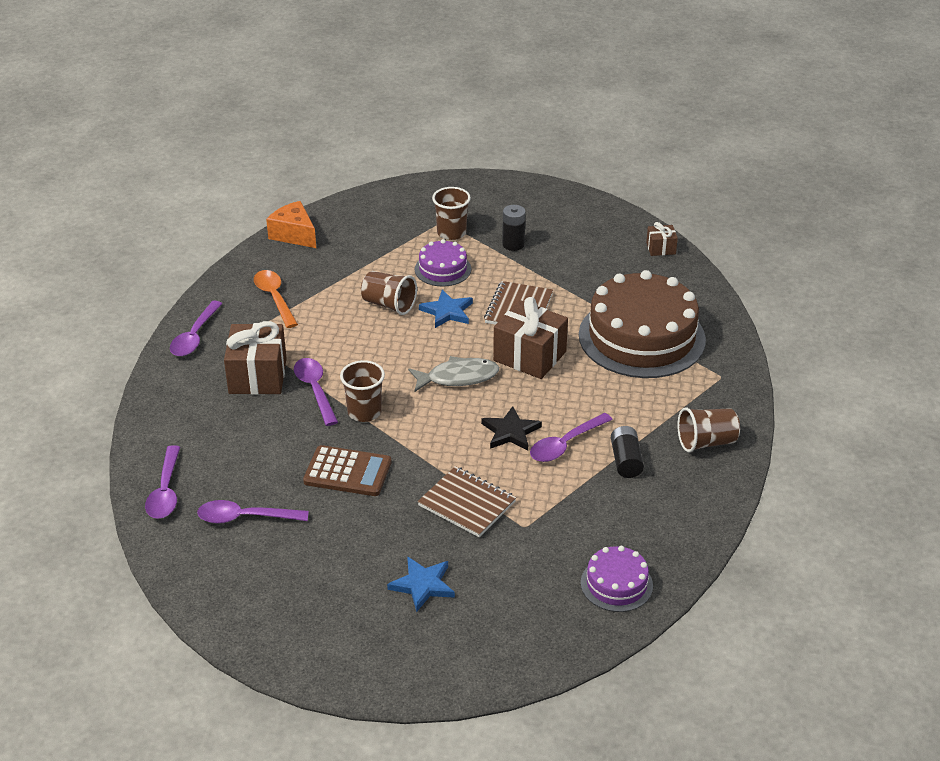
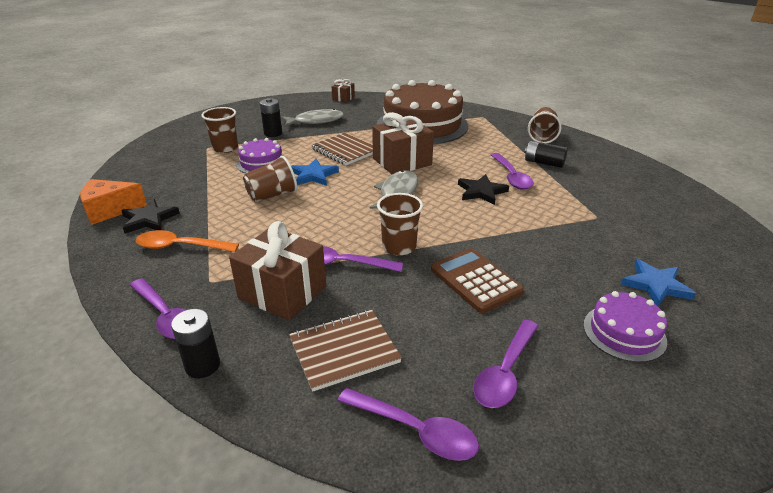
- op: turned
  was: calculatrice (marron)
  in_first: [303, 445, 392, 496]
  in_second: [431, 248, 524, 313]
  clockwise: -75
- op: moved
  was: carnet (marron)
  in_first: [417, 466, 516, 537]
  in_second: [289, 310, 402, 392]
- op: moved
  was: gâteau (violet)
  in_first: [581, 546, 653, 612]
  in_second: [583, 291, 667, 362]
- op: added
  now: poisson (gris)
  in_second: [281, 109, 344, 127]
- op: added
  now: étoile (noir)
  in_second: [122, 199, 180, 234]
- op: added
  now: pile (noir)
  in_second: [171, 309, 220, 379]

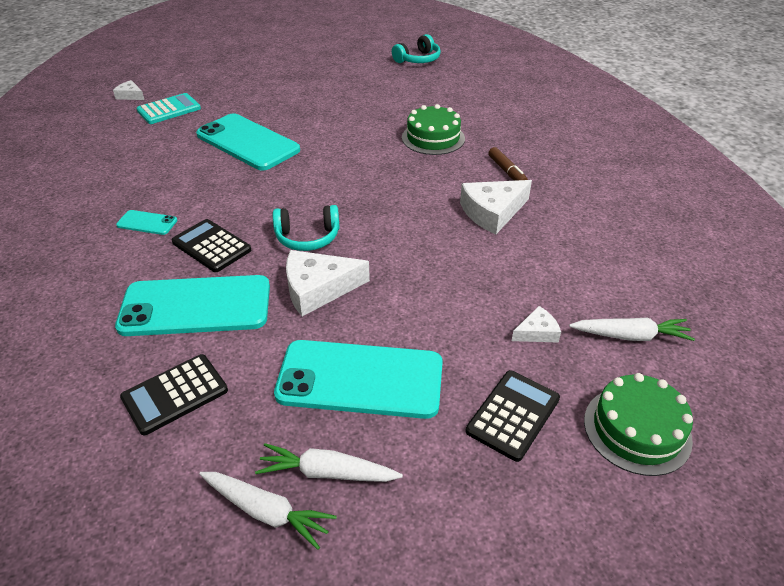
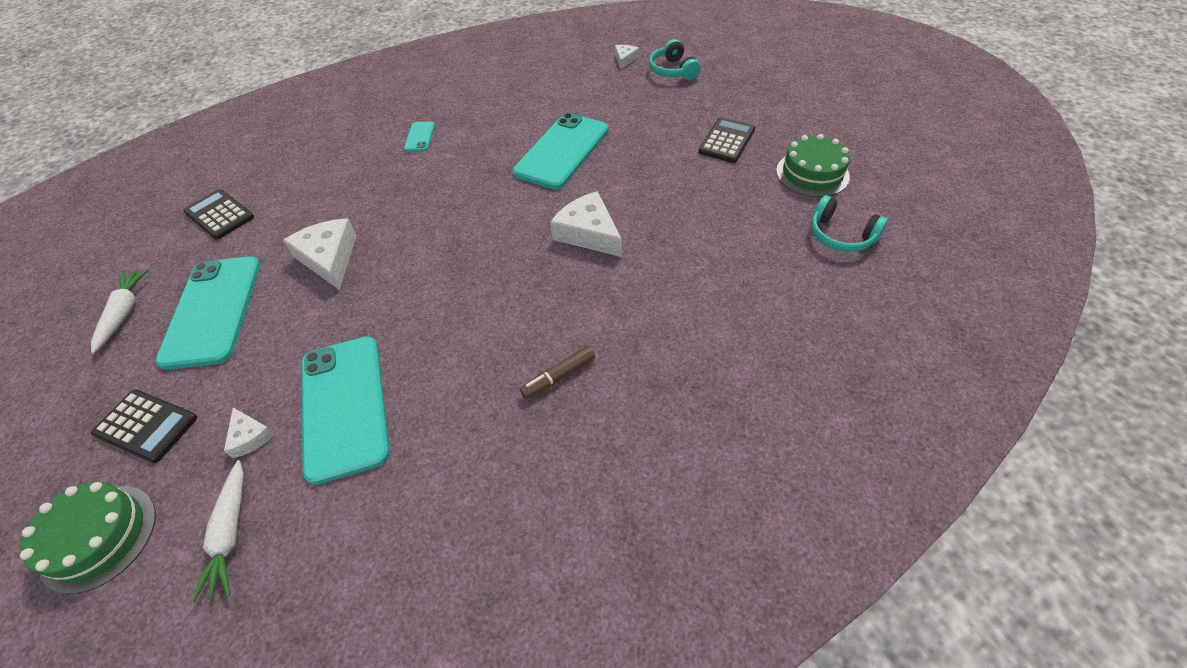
- op: removed
  was: calculatrice (turquoise)
  in_first: [137, 93, 201, 124]
- op: moved
  was: gâteau (vert)
  in_first: [402, 104, 465, 155]
  in_second: [776, 134, 850, 197]
- op: moved
  was: fromage (blanc)
  in_first: [460, 180, 532, 234]
  in_second: [550, 191, 622, 257]
- op: moved
  was: casque audio (turquoise)
  in_first: [273, 205, 340, 251]
  in_second: [649, 39, 701, 80]
- op: moved
  was: calculatrice (noir)
  in_first: [172, 219, 251, 272]
  in_second: [698, 117, 755, 163]
- op: moved
  was: téléphone (turquoise)
  in_first: [115, 275, 270, 336]
  in_second: [301, 337, 390, 485]
- op: removed
  was: carotte (blanc)
  in_first: [199, 472, 337, 550]

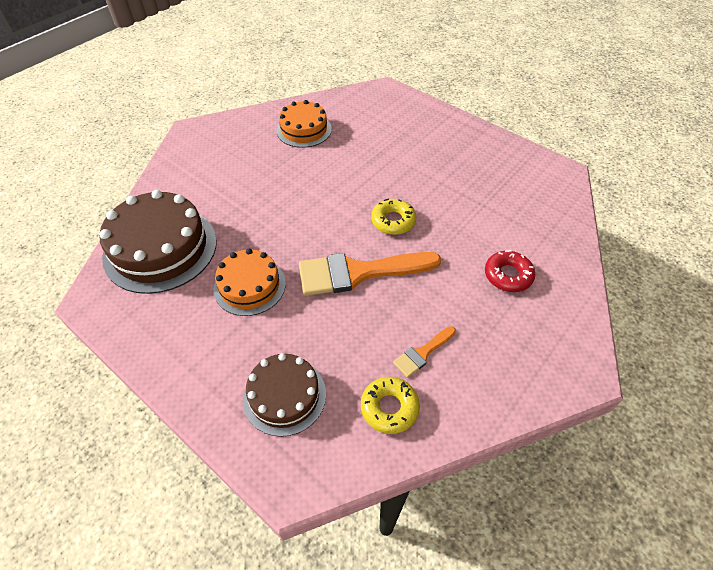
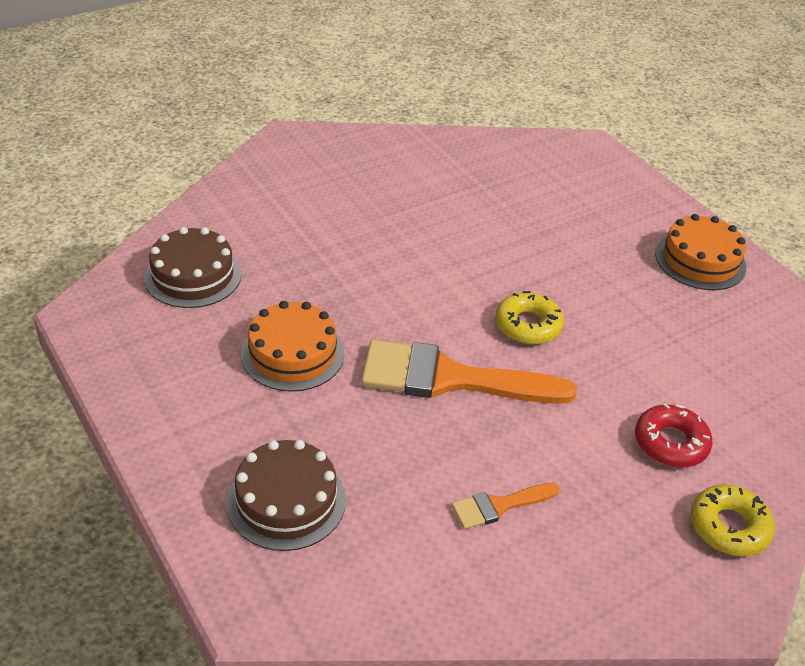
- op: moved
  was: gâteau (orange)
  in_first: [276, 100, 332, 148]
  in_second: [655, 214, 746, 290]
- op: resized
  was: gâteau (marron)
  in_first: [99, 190, 217, 294]
  in_second: [144, 227, 242, 308]
  ratio: 0.61
- op: moved
  was: beignet (jaune)
  in_first: [361, 377, 420, 434]
  in_second: [691, 485, 775, 556]

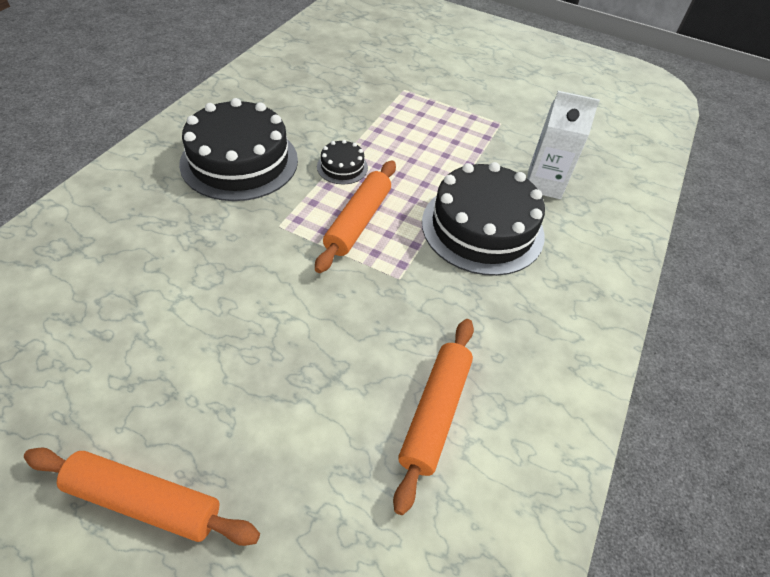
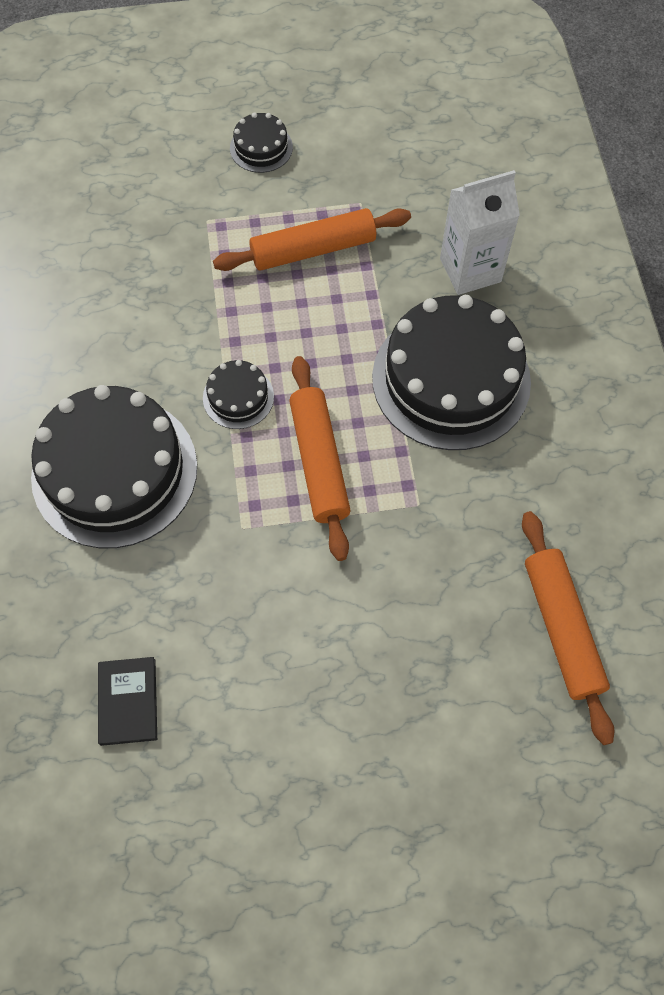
- op: moved
  was: rouleau à pâtisserie (orange)
  in_first: [24, 448, 260, 546]
  in_second: [213, 208, 411, 271]
- op: added
  now: gâteau (noir)
  in_second: [230, 112, 293, 173]
- op: added
  now: livre (noir)
  in_second: [98, 657, 157, 746]

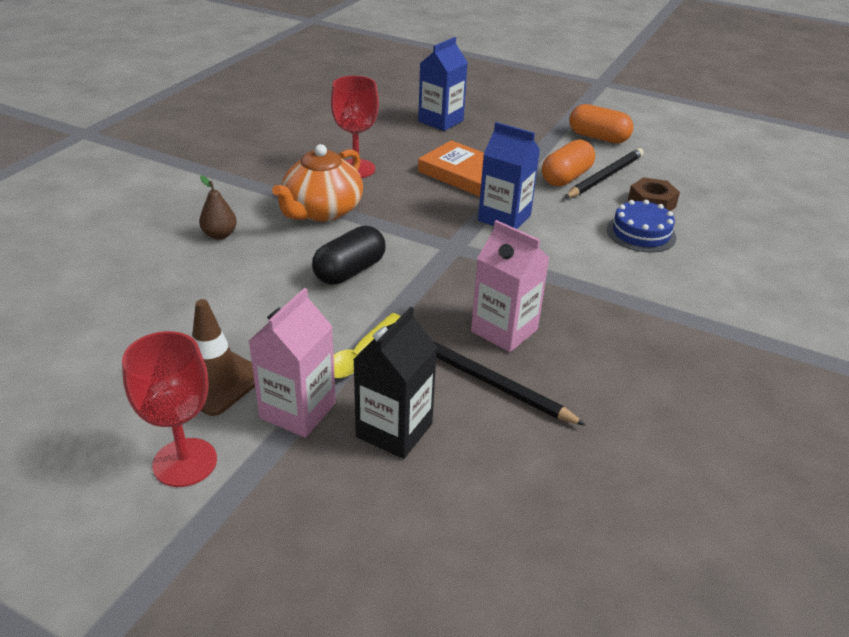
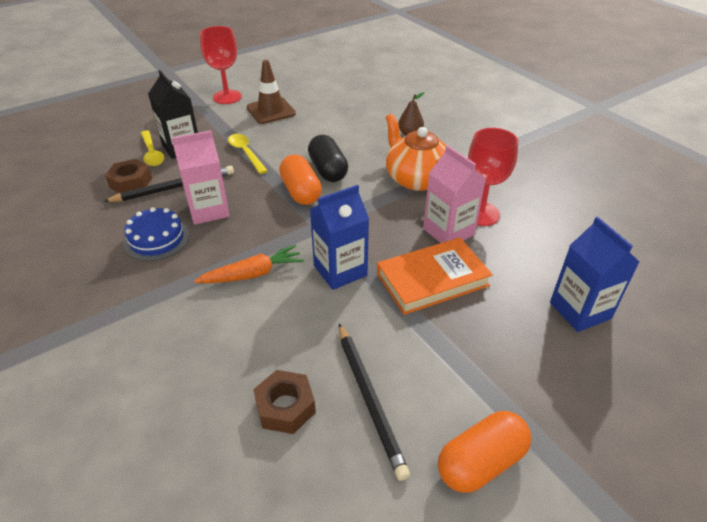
- op: moved
  was: gélule (orange)
  in_first: [542, 139, 595, 187]
  in_second: [279, 155, 322, 205]
- op: moved
  was: gâteau (bleu)
  in_first: [607, 200, 677, 252]
  in_second: [124, 207, 189, 261]
- op: moved
  was: brique de lait (rose)
  in_first: [249, 288, 336, 438]
  in_second: [423, 145, 486, 243]
- op: added
  now: cuillère (jaune)
  in_second: [141, 131, 164, 166]
- op: added
  now: écrou (marron)
  in_second: [105, 159, 152, 193]
- op: added
  now: carotte (orange)
  in_second: [194, 245, 304, 283]

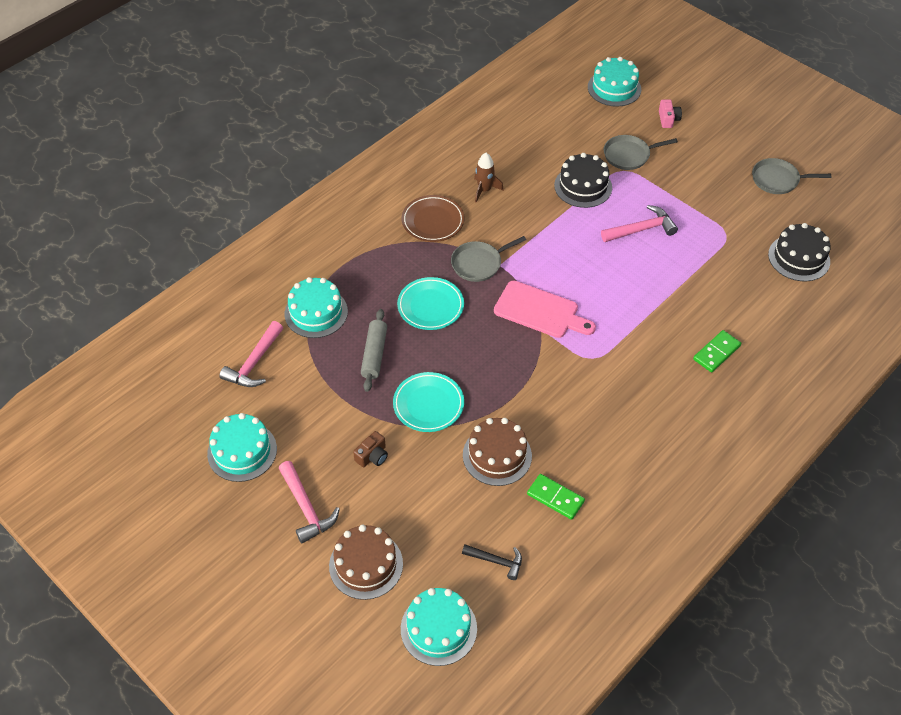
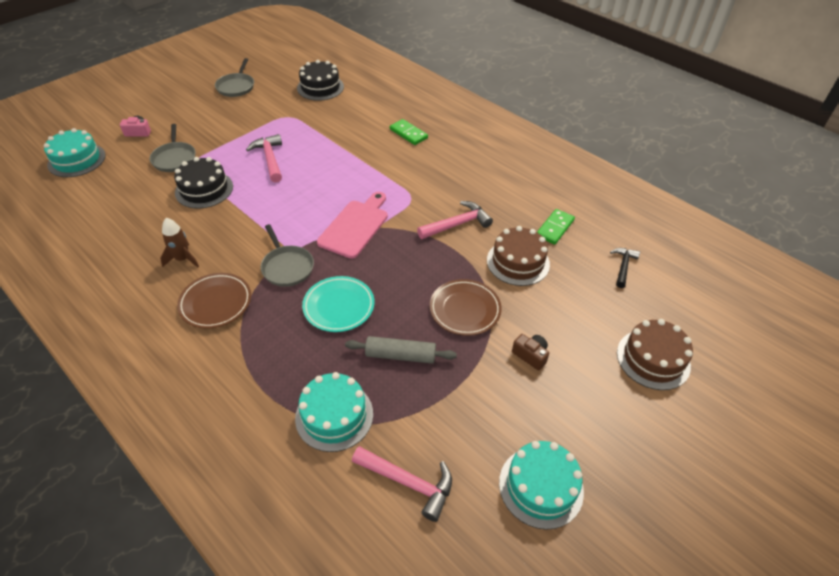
- op: recoloured
  was: assiette (turquoise)
  now: assiette (marron)
  in_first: [393, 372, 464, 432]
  in_second: [430, 279, 502, 336]
- op: moved
  was: marteau (rose)
  in_first: [279, 461, 340, 544]
  in_second: [417, 201, 493, 239]
- op: removed
  was: gâteau (turquoise)
  in_first: [401, 588, 477, 666]

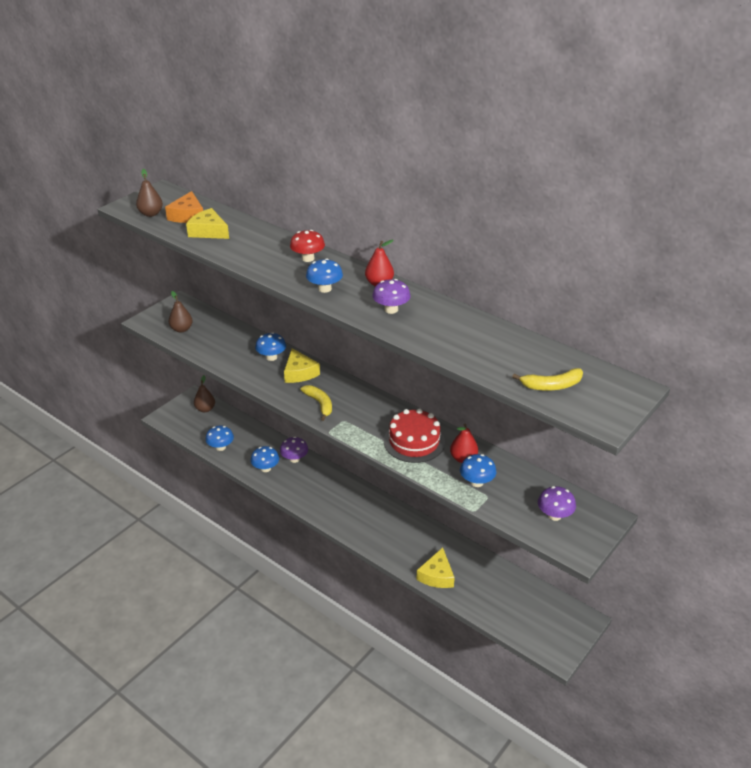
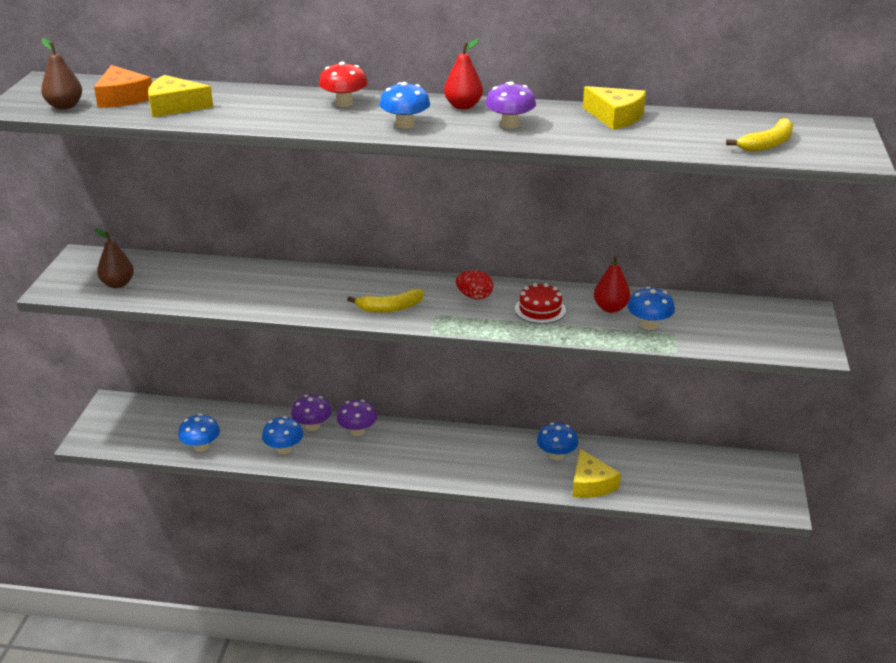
- op: moved
  was: champignon (bleu)
  in_first: [255, 332, 286, 361]
  in_second: [537, 423, 578, 460]
- op: moved
  was: fromage (jaune)
  in_first: [284, 348, 320, 383]
  in_second: [583, 86, 646, 130]
- op: removed
  was: poire (marron)
  in_first: [194, 375, 215, 412]
- op: turned
  was: banane (jaune)
  in_first: [300, 385, 332, 421]
  in_second: [347, 289, 424, 313]
  clockwise: 135
- op: resized
  was: gâteau (rouge)
  in_first: [384, 408, 445, 463]
  in_second: [515, 283, 566, 324]
  ratio: 0.63
- op: moved
  was: champignon (violet)
  in_first: [538, 486, 576, 521]
  in_second: [336, 400, 377, 436]
- op: added
  now: œuf (rouge)
  in_second: [456, 270, 493, 299]

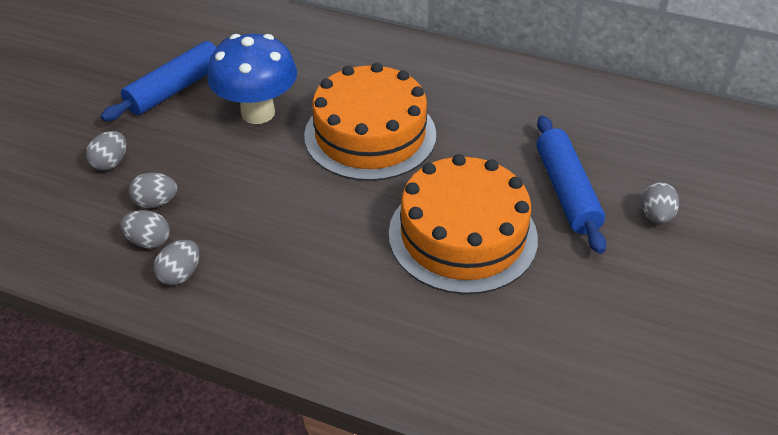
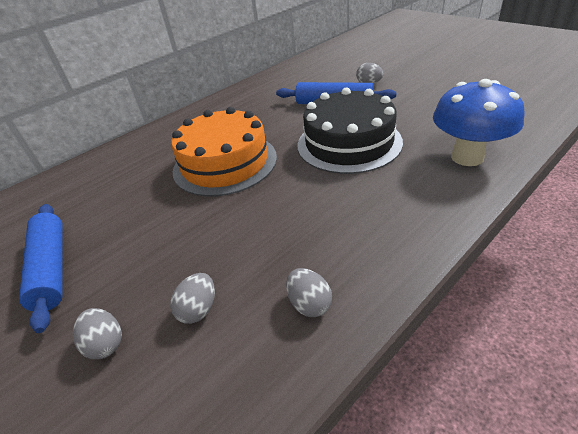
- op: moved
  was: champignon (bleu)
  in_first: [207, 34, 297, 124]
  in_second: [433, 79, 525, 166]
- op: recoloured
  was: gâteau (orange)
  now: gâteau (noir)
  in_first: [389, 154, 538, 294]
  in_second: [297, 88, 403, 174]
- op: removed
  was: œuf (gris)
  in_first: [120, 210, 170, 249]

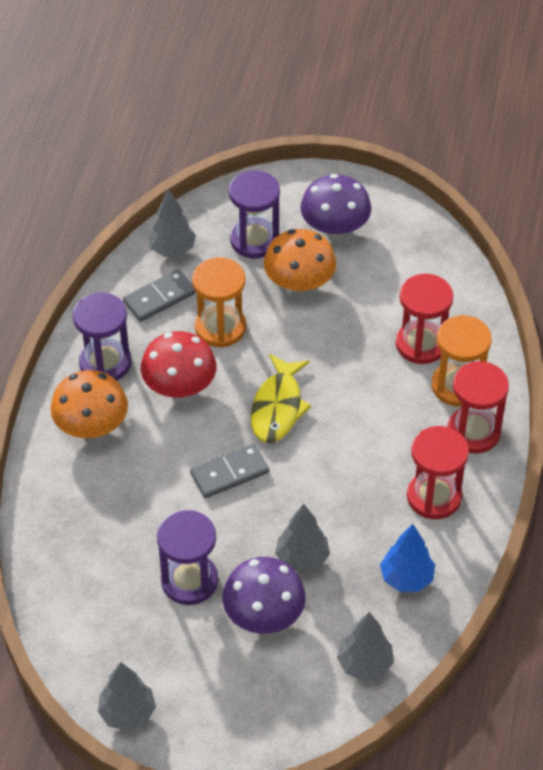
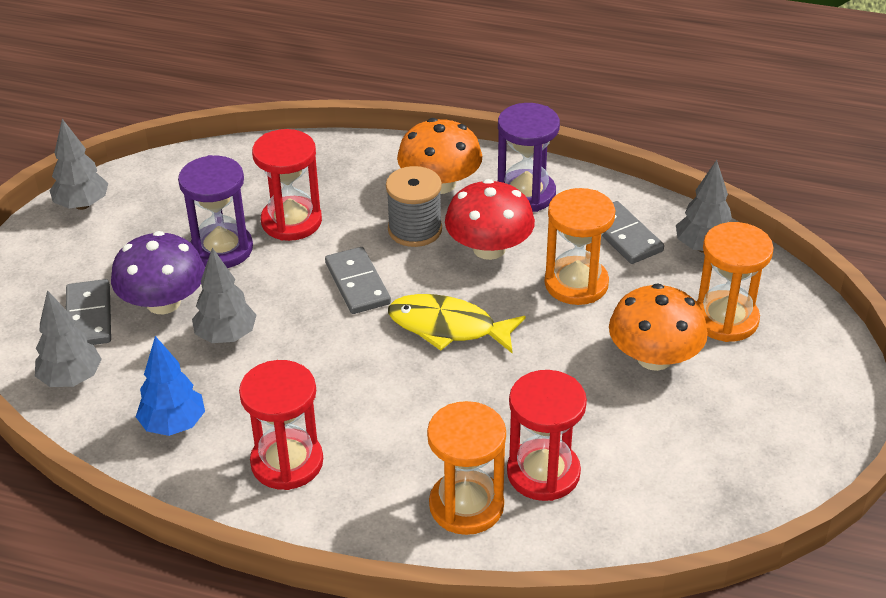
- op: recoloured
  was: sablier (violet)
  now: sablier (orange)
  in_first: [229, 170, 280, 258]
  in_second: [697, 222, 774, 342]
- op: removed
  was: champignon (violet)
  in_first: [300, 174, 371, 237]
- op: moved
  was: sablier (rouge)
  in_first: [447, 361, 509, 453]
  in_second: [252, 129, 322, 241]
- op: added
  now: bobine (gris)
  in_second: [386, 166, 442, 247]
- op: added
  now: domino (gris)
  in_second: [66, 279, 111, 345]

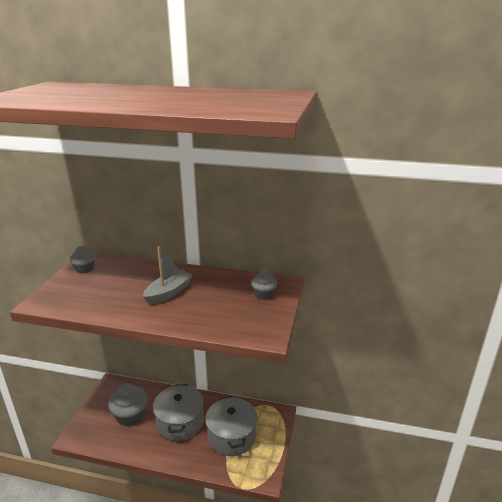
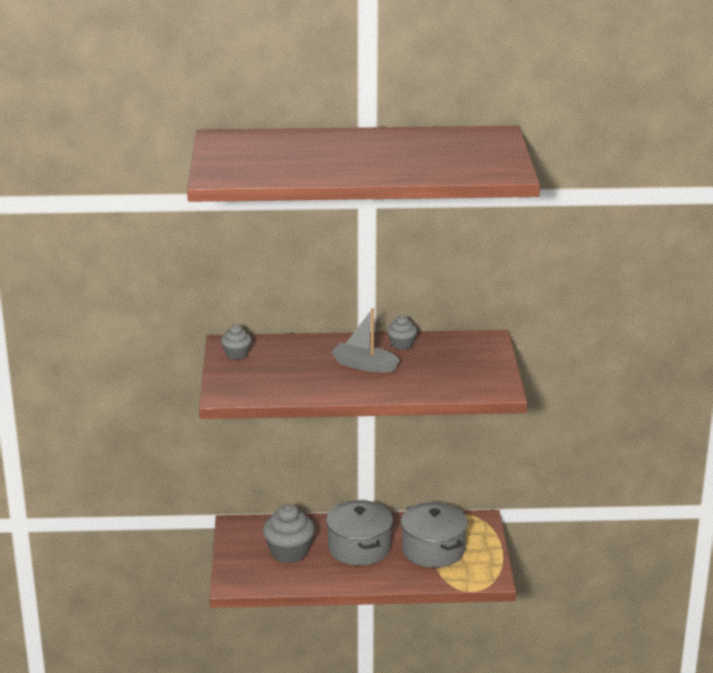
- op: turned
  was: bateau (gris)
  in_first: [143, 246, 192, 305]
  in_second: [332, 308, 400, 372]
  clockwise: -90
- op: moved
  was: muffin (gris)
  in_first: [251, 270, 277, 300]
  in_second: [387, 315, 417, 350]

